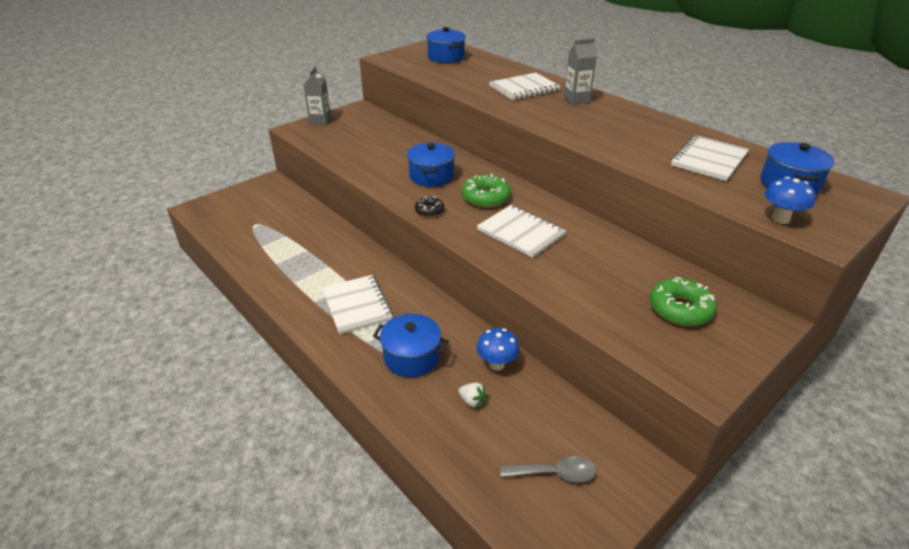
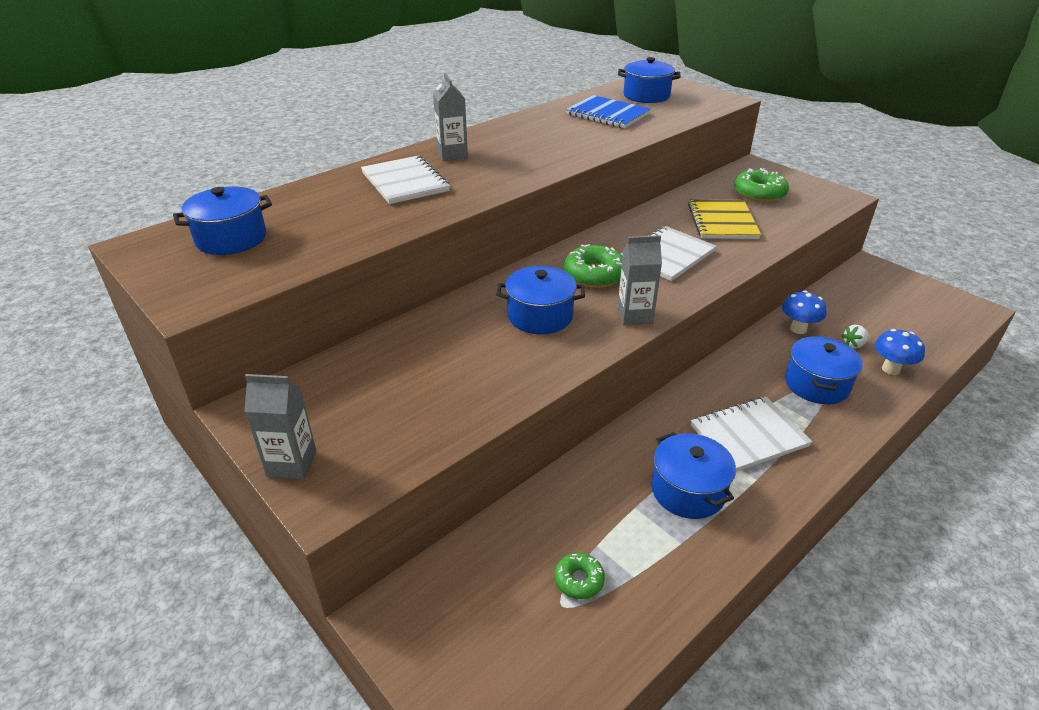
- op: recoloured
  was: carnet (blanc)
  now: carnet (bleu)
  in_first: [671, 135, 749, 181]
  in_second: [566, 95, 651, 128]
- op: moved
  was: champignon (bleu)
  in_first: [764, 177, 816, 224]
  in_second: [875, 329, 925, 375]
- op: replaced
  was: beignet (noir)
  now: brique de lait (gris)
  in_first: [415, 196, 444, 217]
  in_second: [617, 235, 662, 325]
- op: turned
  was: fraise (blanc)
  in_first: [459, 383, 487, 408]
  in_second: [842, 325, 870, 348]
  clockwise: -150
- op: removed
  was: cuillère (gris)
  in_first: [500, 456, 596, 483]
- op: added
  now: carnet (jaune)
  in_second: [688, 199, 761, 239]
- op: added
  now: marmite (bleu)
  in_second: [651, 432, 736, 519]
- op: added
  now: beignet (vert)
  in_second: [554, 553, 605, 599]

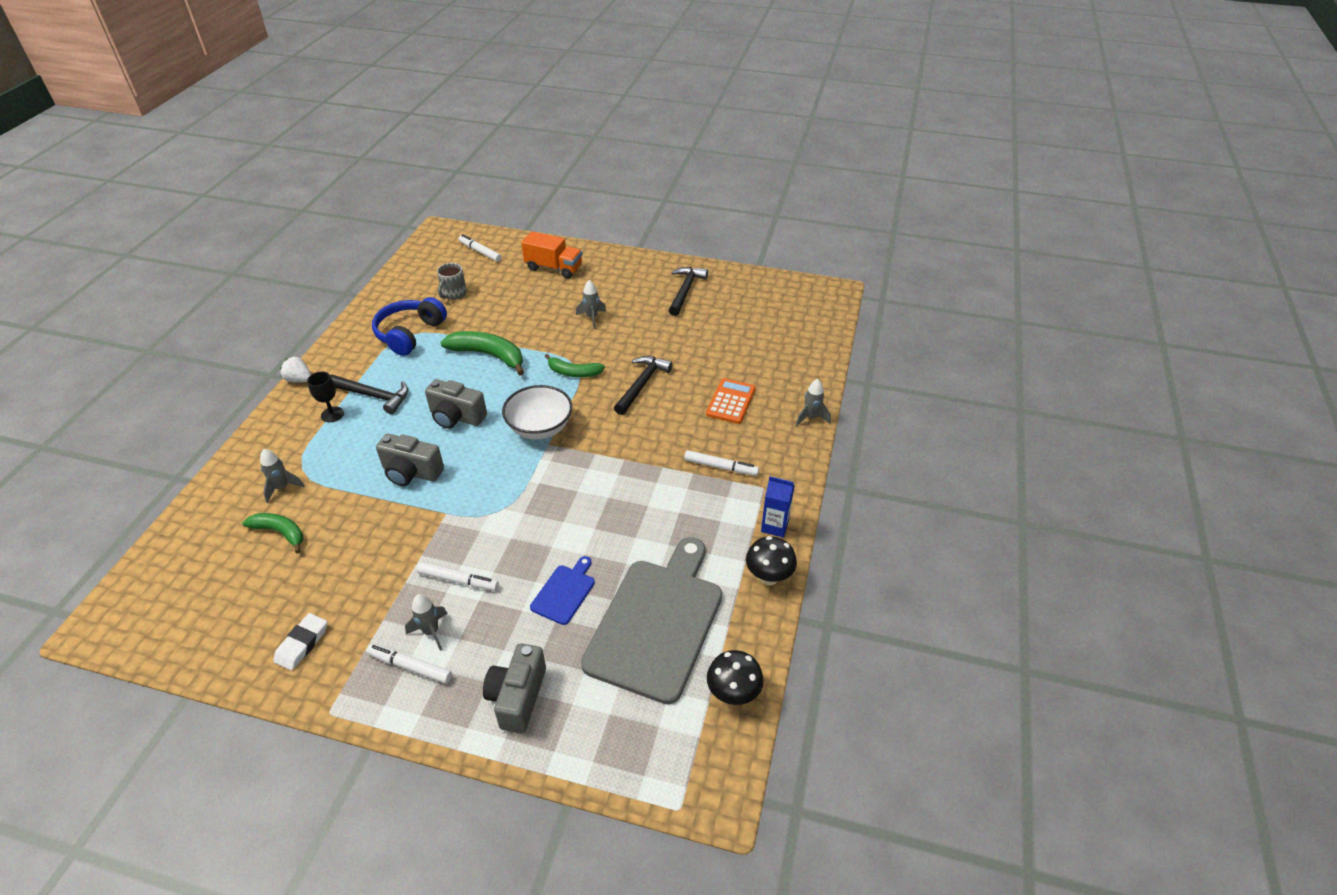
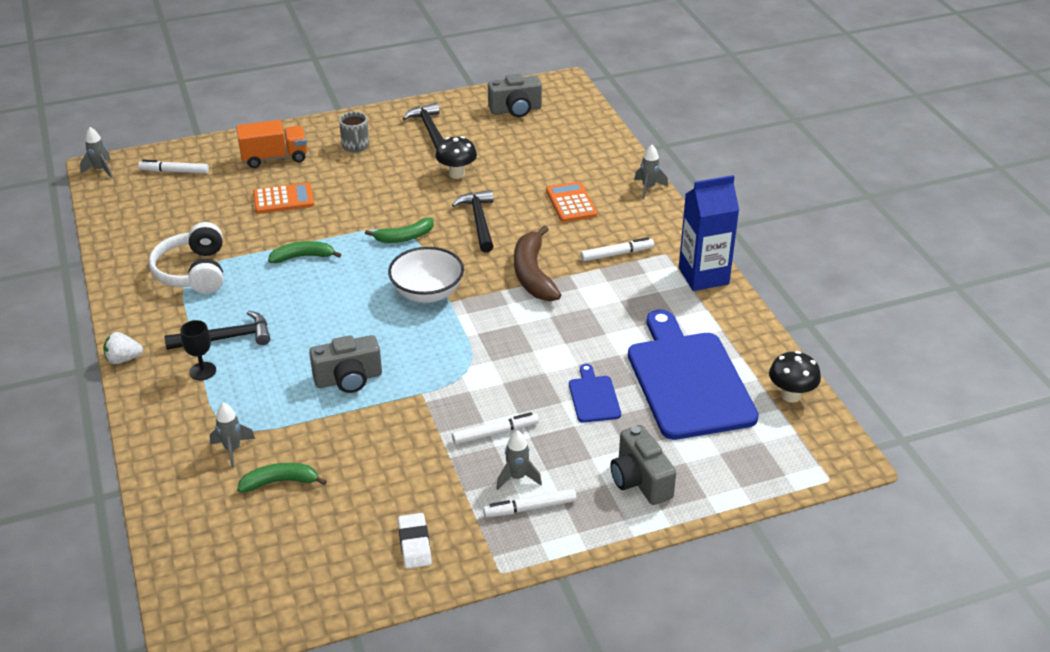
- op: moved
  was: tasse (gris)
  in_first: [437, 263, 467, 300]
  in_second: [339, 112, 369, 152]
- op: moved
  was: fusée (gris)
  in_first: [576, 280, 607, 329]
  in_second: [80, 127, 113, 178]
- op: recoloured
  was: casque audio (bleu)
  now: casque audio (blanc)
  in_first: [372, 297, 447, 356]
  in_second: [149, 222, 223, 294]
- op: resized
  was: banane (vert)
  in_first: [440, 331, 524, 376]
  in_second: [268, 241, 341, 263]
  ratio: 0.63
- op: moved
  was: appareil photo (gris)
  in_first: [425, 379, 487, 429]
  in_second: [488, 74, 542, 117]
- op: resized
  was: brique de lait (bleu)
  in_first: [761, 476, 795, 538]
  in_second: [679, 175, 739, 291]
  ratio: 1.74
- op: moved
  was: champignon (noir)
  in_first: [746, 536, 797, 585]
  in_second: [435, 136, 477, 179]
- op: recoloured
  was: planche à découper (gris)
  now: planche à découper (bleu)
  in_first: [581, 537, 722, 704]
  in_second: [628, 309, 759, 440]
- op: added
  now: calculatrice (orange)
  in_second: [253, 183, 314, 214]
- op: added
  now: banane (marron)
  in_second: [514, 225, 561, 301]

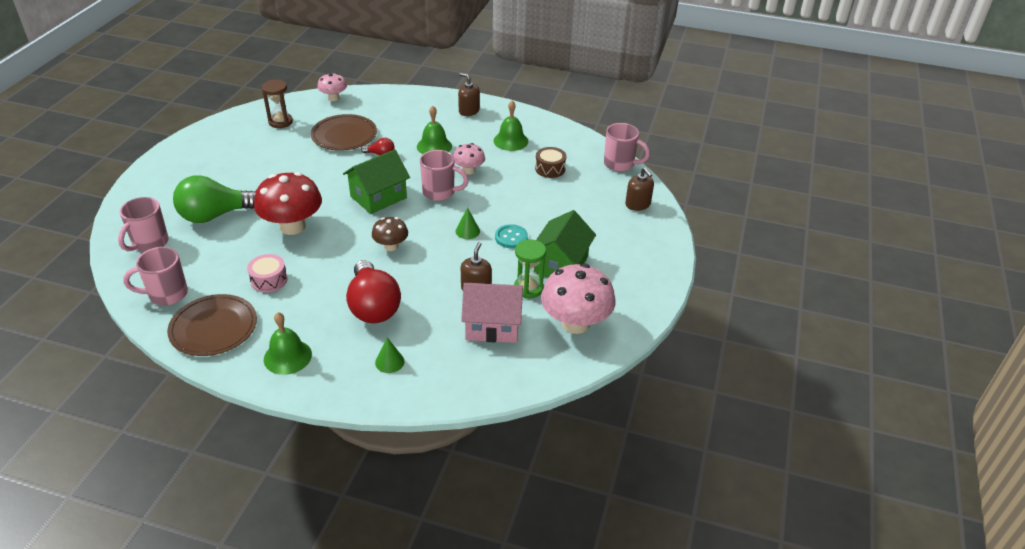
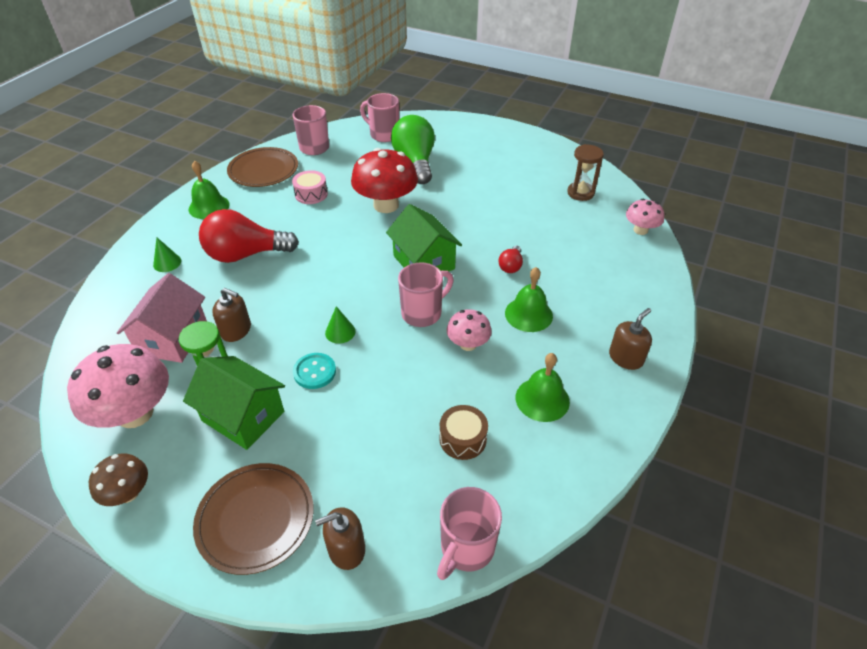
- op: moved
  was: assiette (marron)
  in_first: [311, 114, 377, 151]
  in_second: [193, 463, 314, 575]
- op: turned
  was: tasse (rose)
  in_first: [420, 150, 469, 201]
  in_second: [398, 262, 454, 327]
  clockwise: -150
- op: moved
  was: champignon (marron)
  in_first: [372, 217, 408, 251]
  in_second: [89, 453, 148, 506]

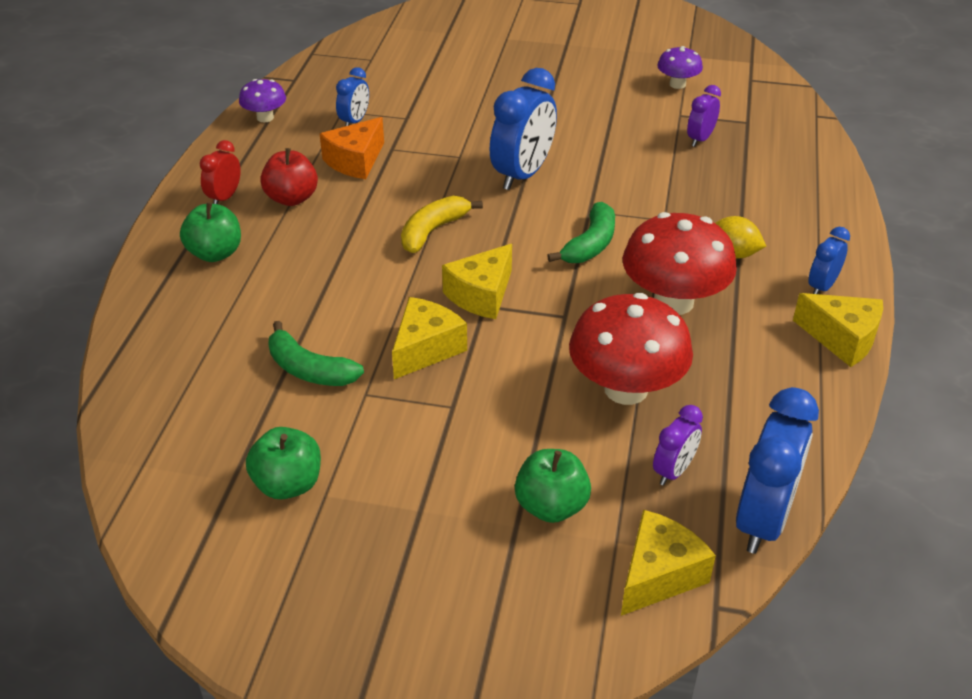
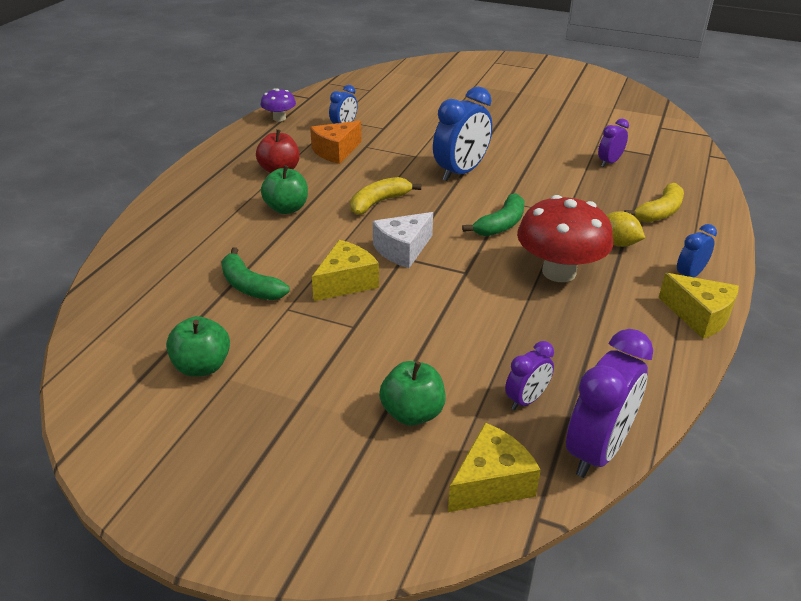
- op: removed
  was: champignon (violet)
  in_first: [657, 46, 703, 89]
- op: removed
  was: réveil (rouge)
  in_first: [199, 140, 241, 204]
- op: moved
  was: pomme (vert)
  in_first: [180, 202, 241, 262]
  in_second: [261, 165, 308, 214]
- op: recoloured
  was: fromage (jaune)
  now: fromage (blanc)
  in_first: [442, 244, 512, 319]
  in_second: [373, 212, 433, 268]
- op: removed
  was: champignon (rouge)
  in_first: [569, 293, 693, 405]
- op: recoloured
  was: réveil (bleu)
  now: réveil (violet)
  in_first: [736, 387, 819, 554]
  in_second: [566, 329, 653, 478]
- op: added
  now: banane (jaune)
  in_second: [624, 183, 684, 222]

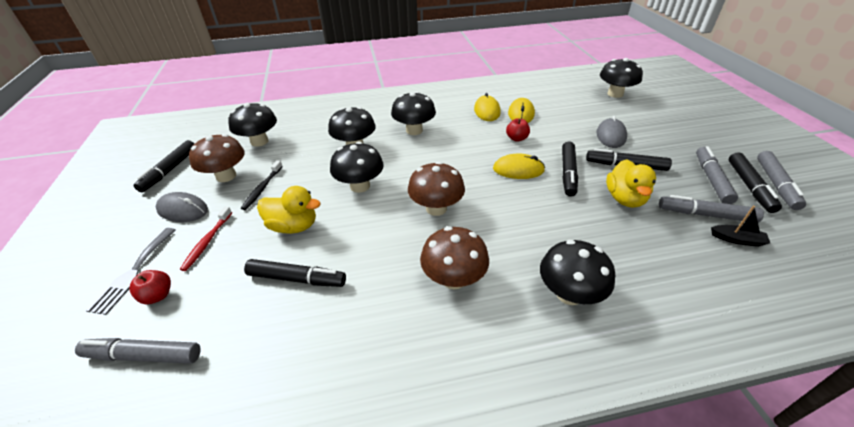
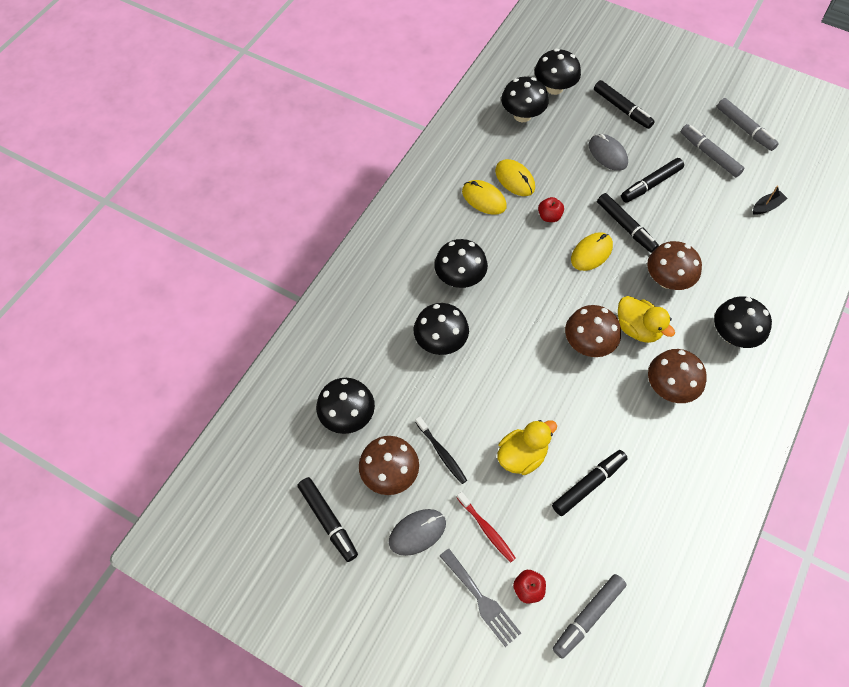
- op: moved
  was: champignon (noir)
  in_first: [330, 142, 384, 193]
  in_second: [501, 77, 549, 122]
- op: moved
  was: feutre (noir)
  in_first: [729, 152, 782, 213]
  in_second: [594, 80, 655, 129]
- op: moved
  was: canard (jaune)
  in_first: [606, 159, 656, 208]
  in_second: [618, 296, 675, 343]
- op: removed
  was: feutre (gris)
  in_first: [659, 195, 764, 223]
- op: added
  now: champignon (marron)
  in_second: [647, 241, 702, 290]

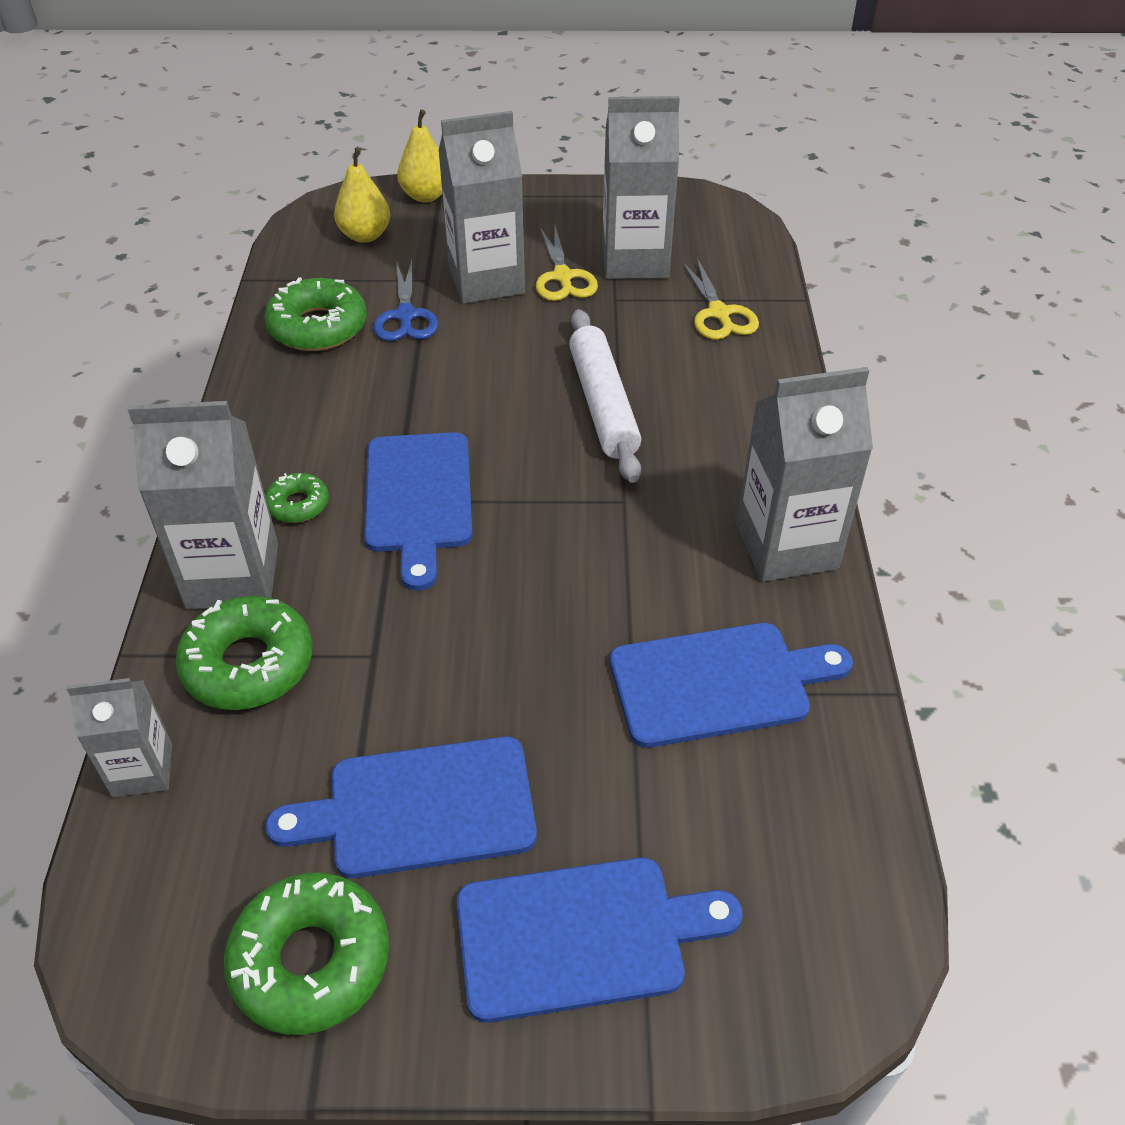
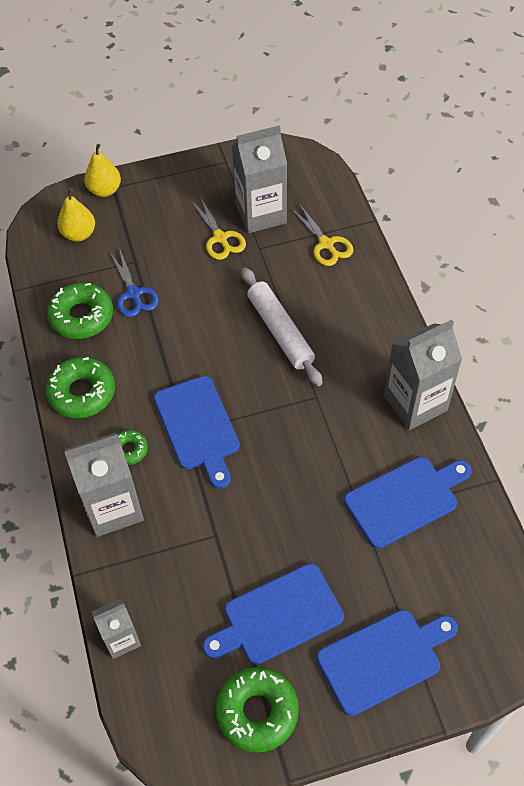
- op: removed
  was: brique de lait (gris)
  in_first: [438, 111, 525, 304]
- op: moved
  was: beignet (vert)
  in_first: [176, 596, 313, 710]
  in_second: [46, 357, 115, 418]

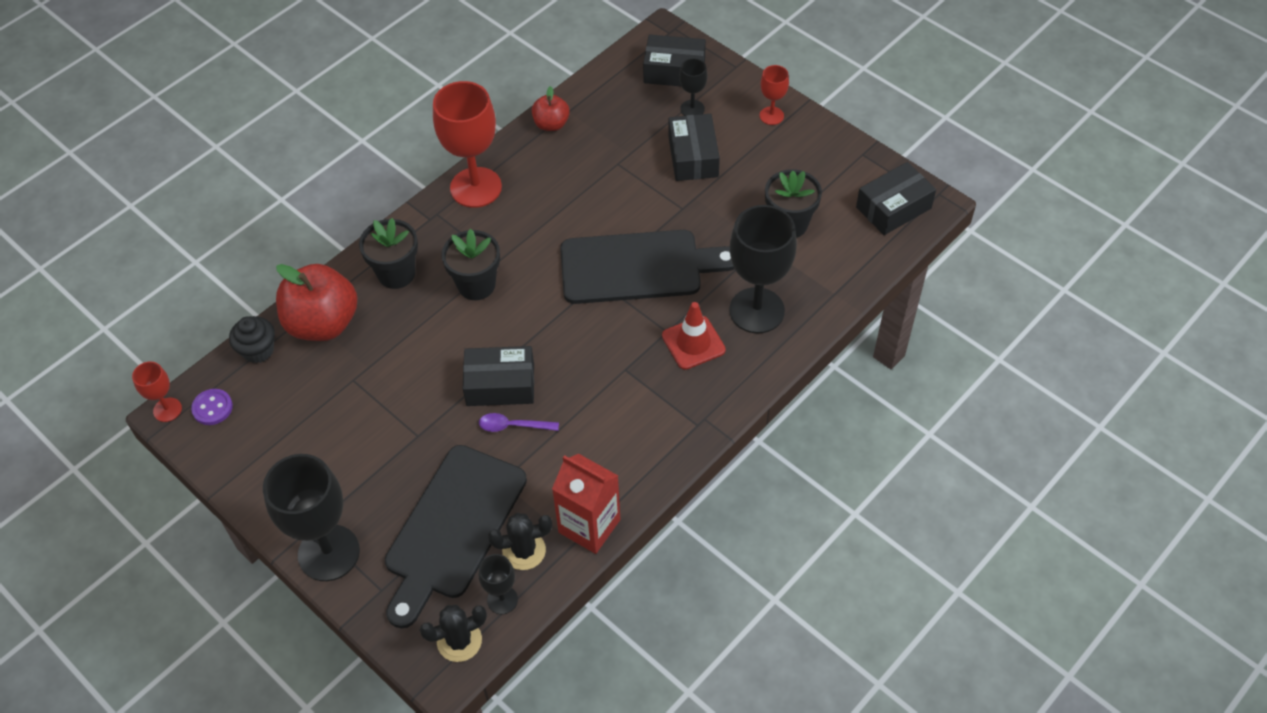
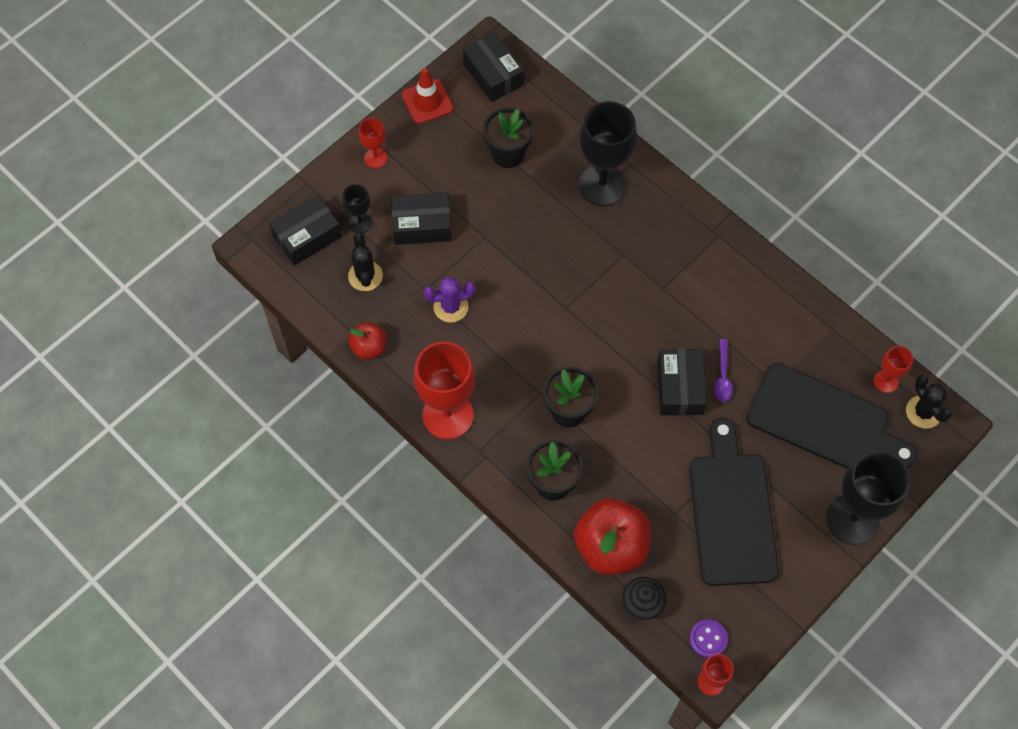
- op: turned
  was: boîte (noir)
  in_first: [643, 35, 706, 86]
  in_second: [269, 195, 342, 265]
  clockwise: 45
- op: moved
  was: planche à découper (noir)
  in_first: [560, 230, 734, 304]
  in_second: [689, 418, 779, 586]
- op: moved
  was: cône de chantier (rouge)
  in_first: [662, 302, 726, 370]
  in_second: [402, 68, 453, 124]
- op: removed
  was: brique de lait (rouge)
  in_first: [552, 454, 620, 554]
- op: moved
  was: cactus (noir)
  in_first: [488, 513, 552, 570]
  in_second: [348, 233, 383, 291]
- op: recoloured
  was: verre à pied (noir)
  now: verre à pied (rouge)
  in_first: [479, 554, 518, 614]
  in_second: [874, 346, 913, 393]
- op: added
  now: cactus (violet)
  in_second: [424, 277, 476, 323]

